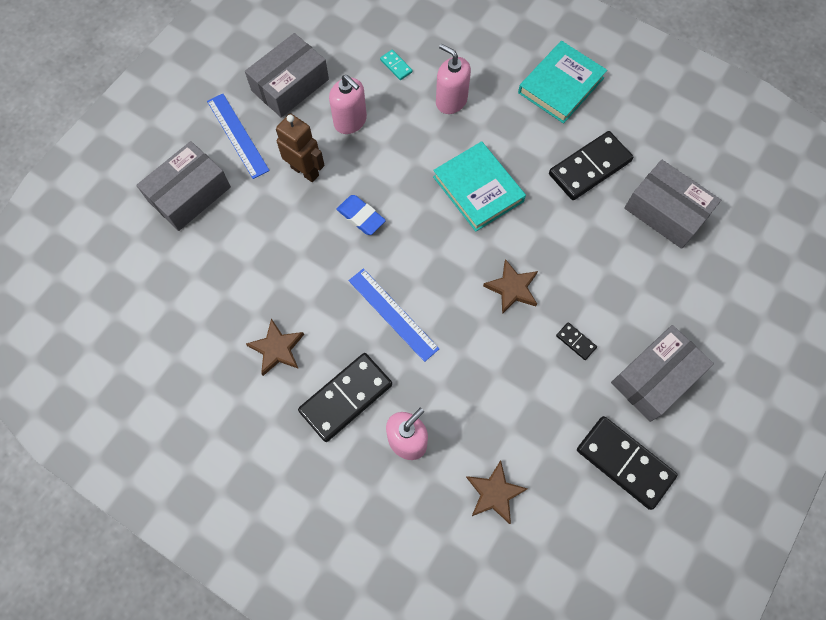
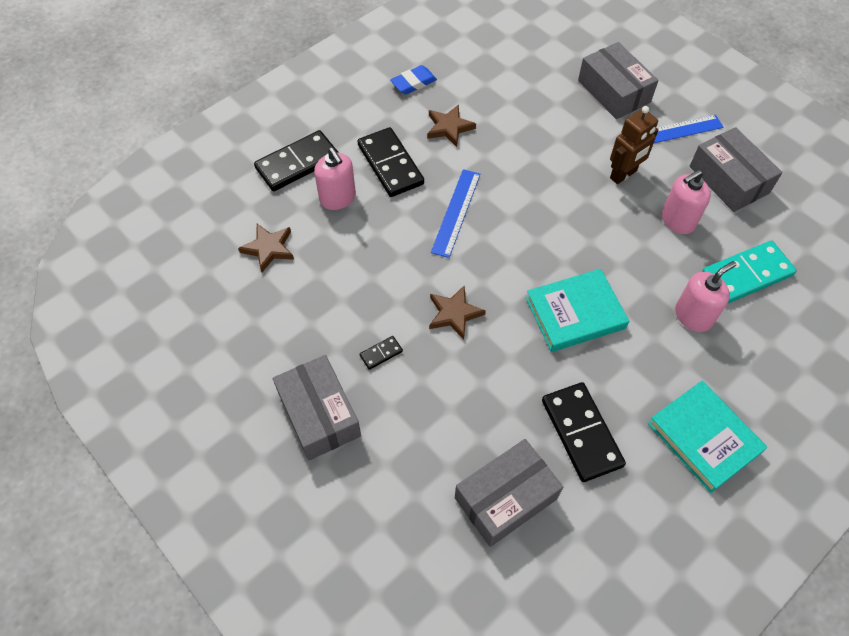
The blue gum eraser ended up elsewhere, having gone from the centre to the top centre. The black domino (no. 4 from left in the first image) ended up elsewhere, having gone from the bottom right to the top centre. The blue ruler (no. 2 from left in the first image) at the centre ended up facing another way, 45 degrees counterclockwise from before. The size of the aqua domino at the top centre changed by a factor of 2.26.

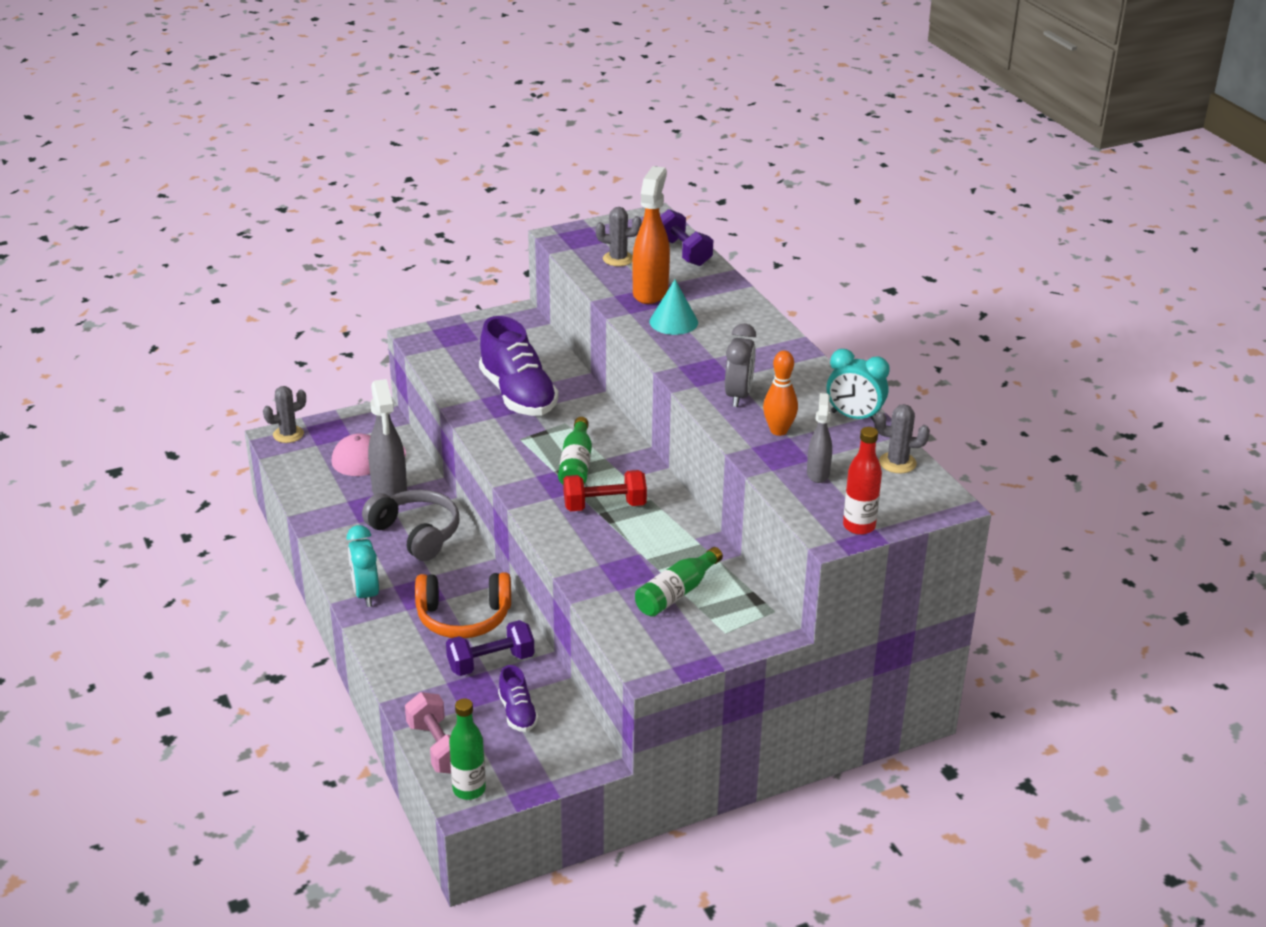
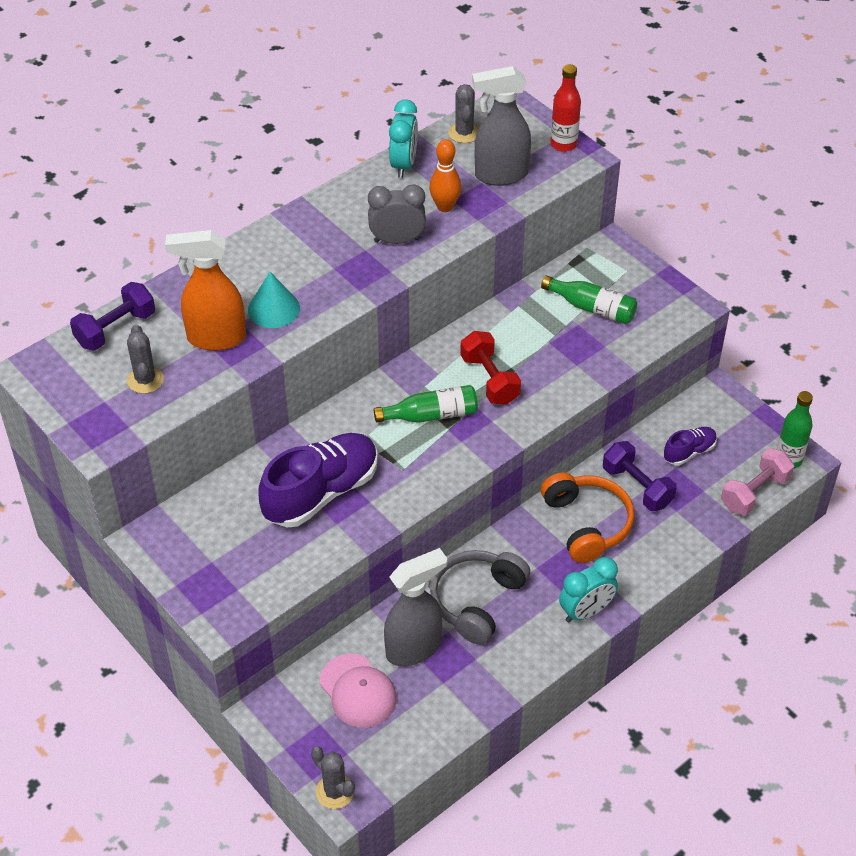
The size of the gray sprayer (no. 2 from left) at the centre changed by a factor of 1.75.

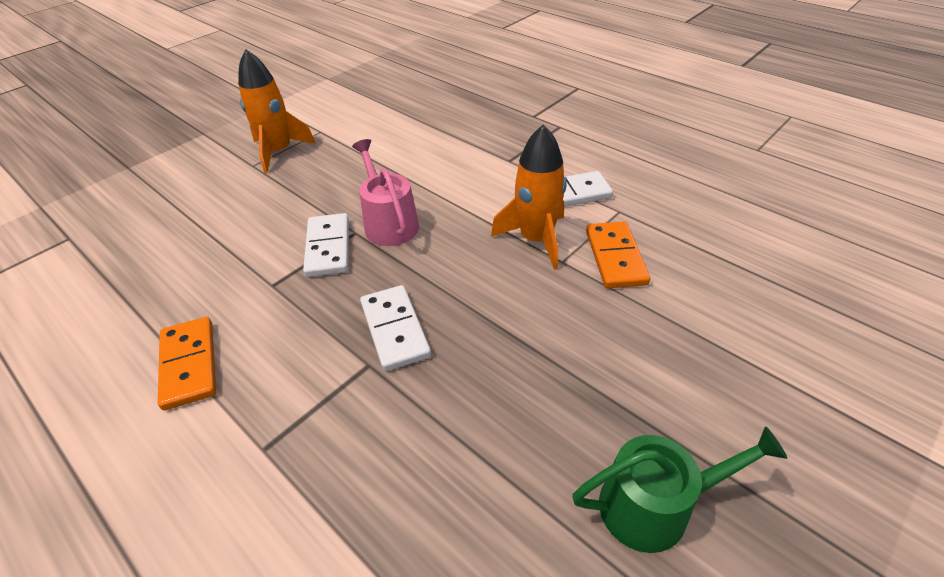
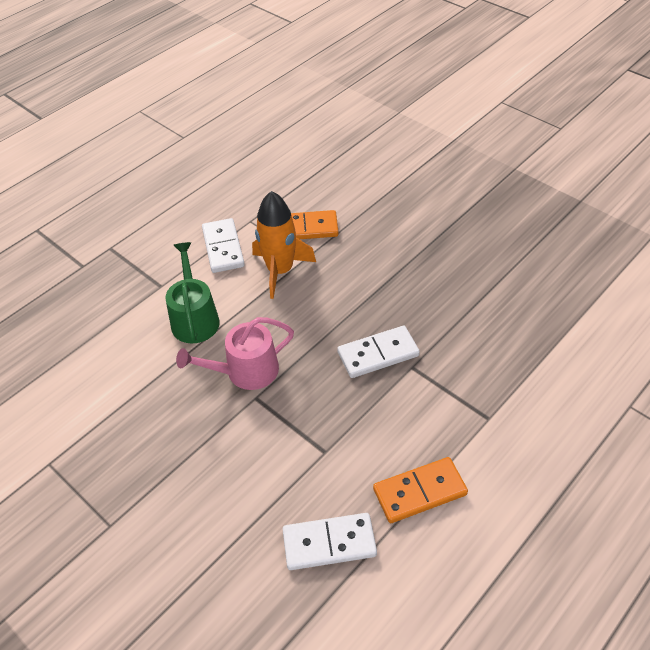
The second view lost the orange-coloured toy rocket (no. 1 from left) at the top left. The snow-white domino (no. 1 from left in the first image) ended up elsewhere, having gone from the centre to the bottom centre. The leaf-green sprinkling can ended up elsewhere, having gone from the bottom right to the middle left.

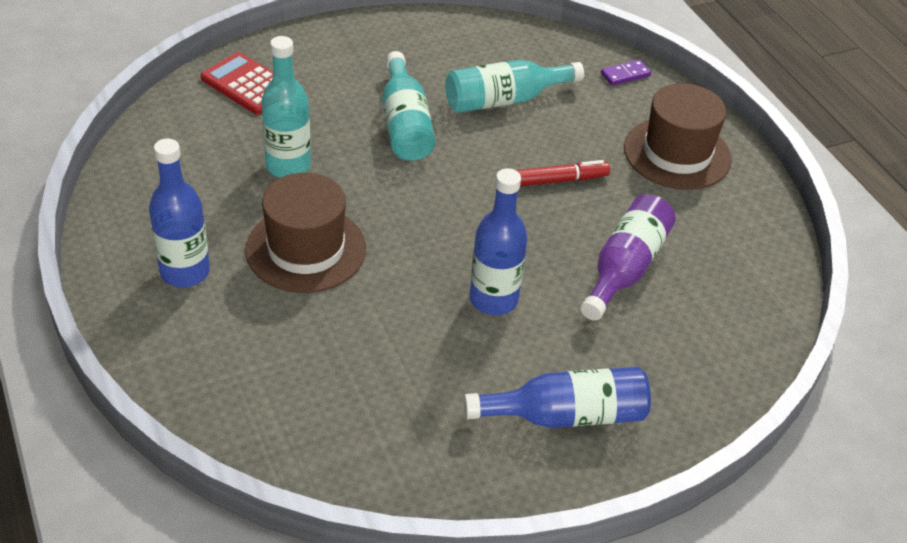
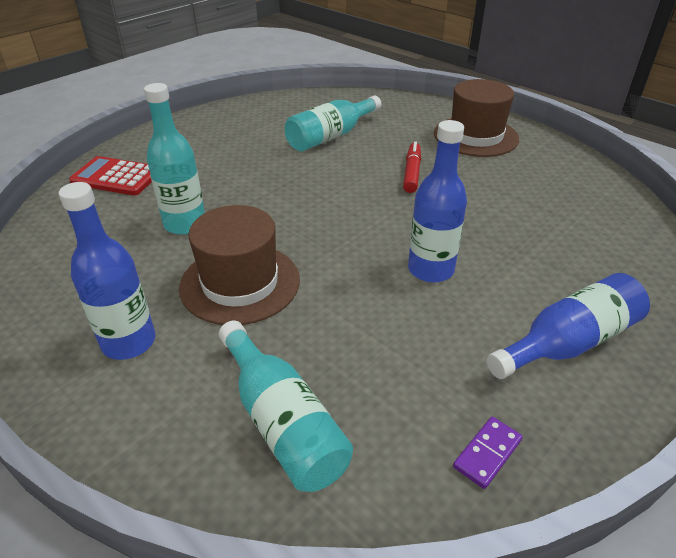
The second view lost the purple drink bottle at the middle right. The aqua drink bottle (no. 2 from left) ended up elsewhere, having gone from the top centre to the bottom centre. The purple domino ended up elsewhere, having gone from the top right to the bottom right. The crimson marker pen at the top centre ended up facing another way, 45 degrees counterclockwise from before.

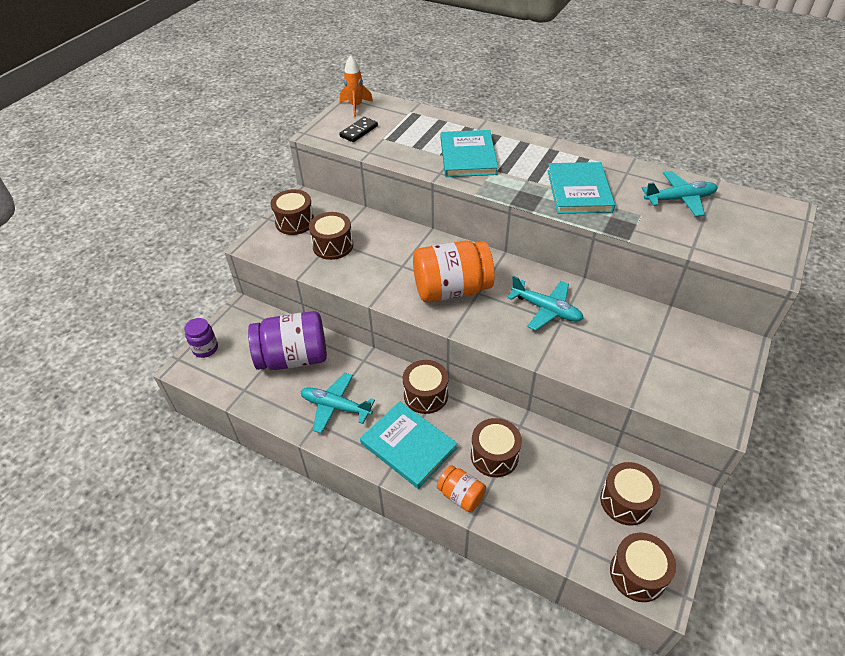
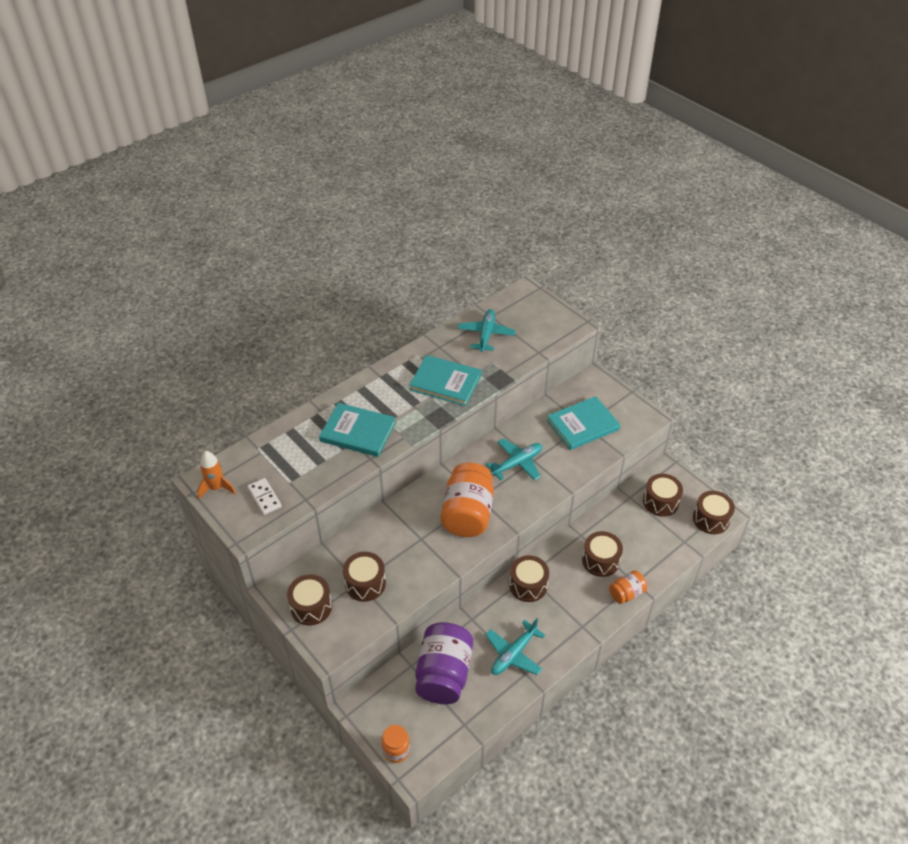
The aqua hardcover (no. 1 from left in the first image) ended up elsewhere, having gone from the bottom centre to the centre. What was the purple jam jar (no. 1 from left) at the middle left turned into the orange-coloured jam jar (no. 1 from left) at the bottom centre. What was the black domino at the top centre turned into the snow-white domino at the middle left.

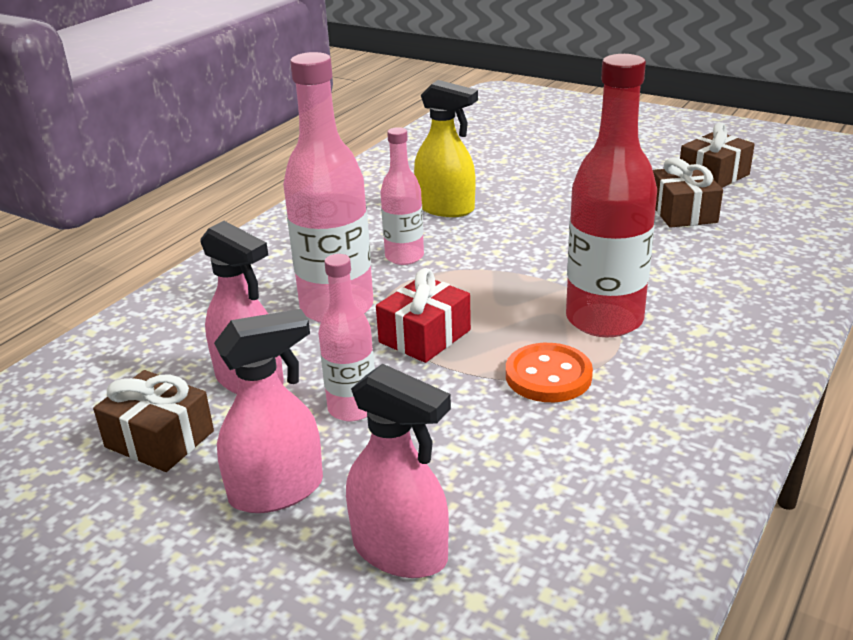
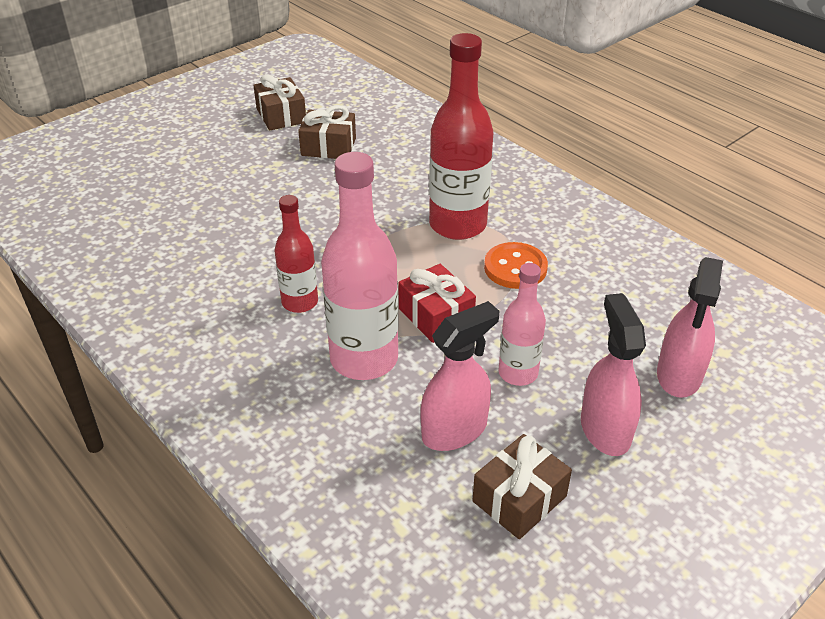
The second view lost the bright yellow sprayer at the top centre. What was the rose-pink drink bottle (no. 3 from left) at the top centre turned into the crimson drink bottle (no. 1 from left) at the centre. The rose-pink sprayer (no. 3 from left) at the bottom centre ended up facing another way, 150 degrees clockwise from before.

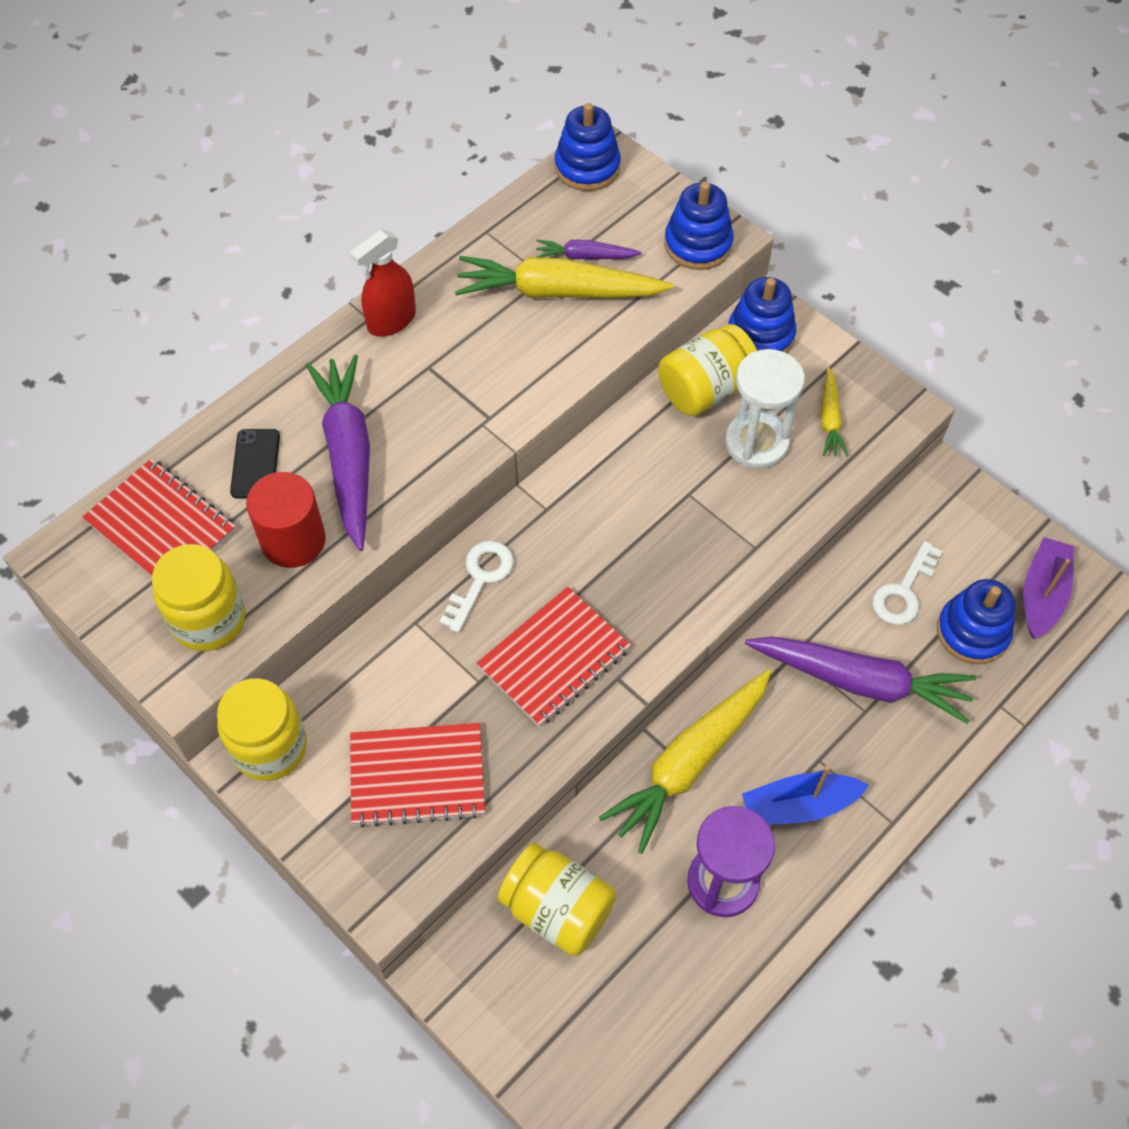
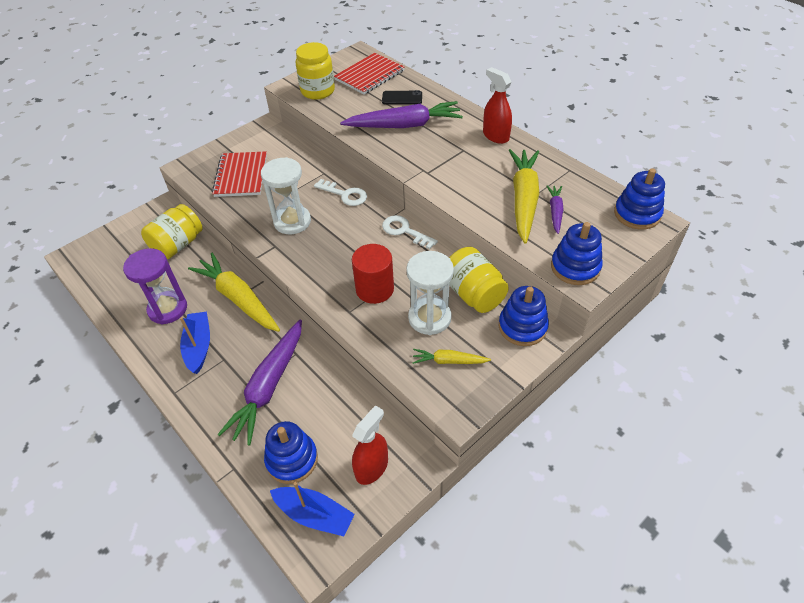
The second view lost the bright yellow jam jar (no. 2 from left) at the middle left. The second view gained the crimson sprayer (no. 1 from left) at the bottom centre. The crimson cylinder ended up elsewhere, having gone from the middle left to the centre. The snow-white key (no. 2 from left) ended up elsewhere, having gone from the middle right to the centre. Where the crimson exercise book (no. 3 from left) stood at the centre, the snow-white sandglass (no. 1 from left) came to stand at the top centre. What was the purple toy boat at the middle right turned into the blue toy boat (no. 2 from left) at the bottom centre.

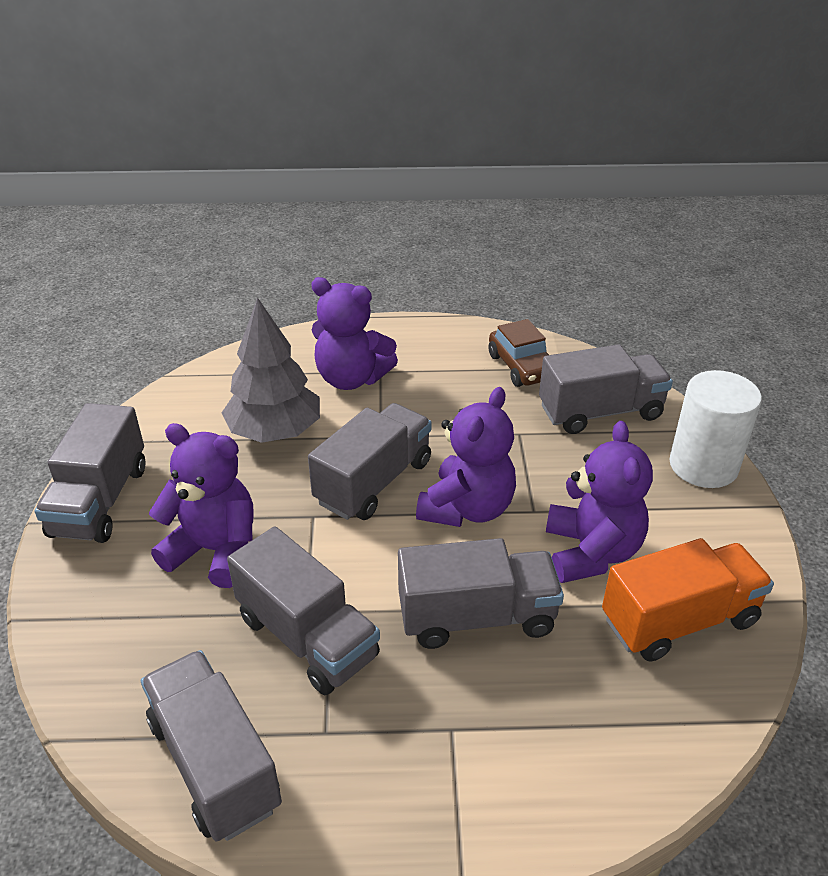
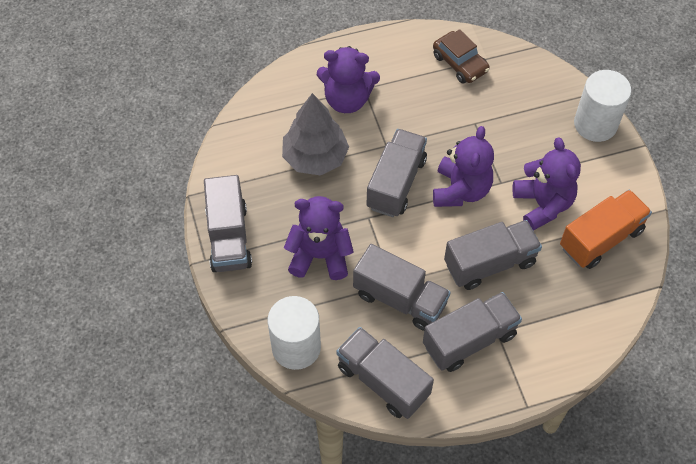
The second view gained the snow-white cylinder (no. 1 from left) at the bottom centre. The gray lorry (no. 6 from left in the first image) ended up elsewhere, having gone from the middle right to the bottom right.

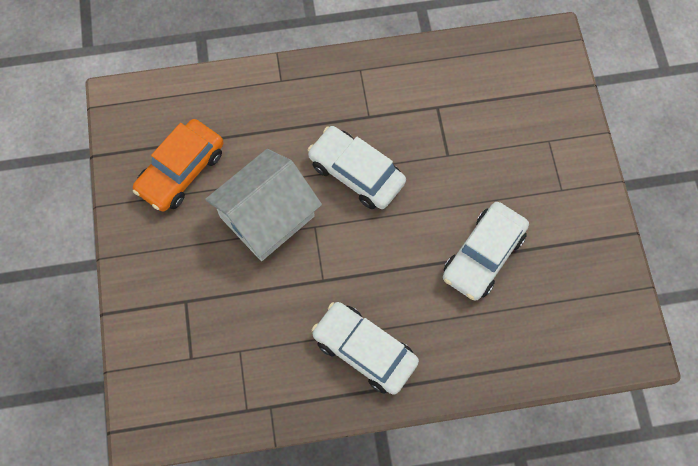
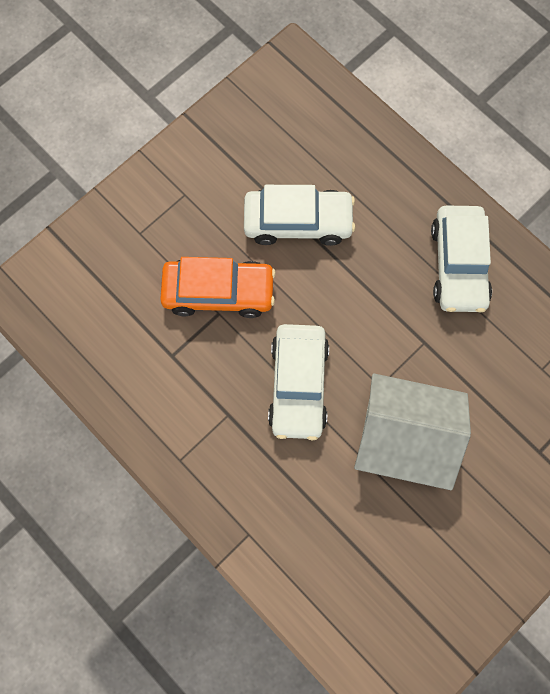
The orange-coloured automobile ended up elsewhere, having gone from the middle left to the centre.

